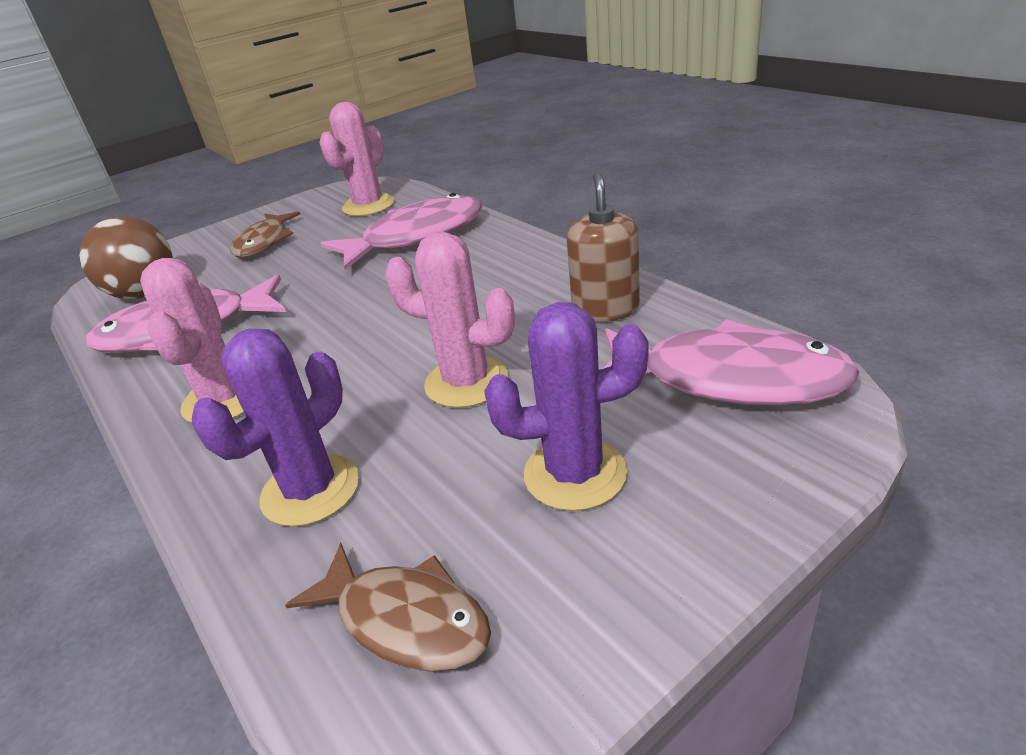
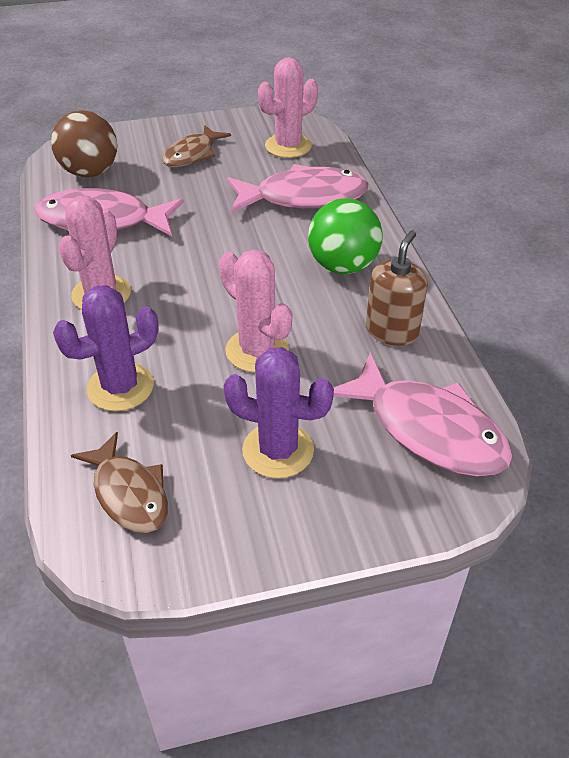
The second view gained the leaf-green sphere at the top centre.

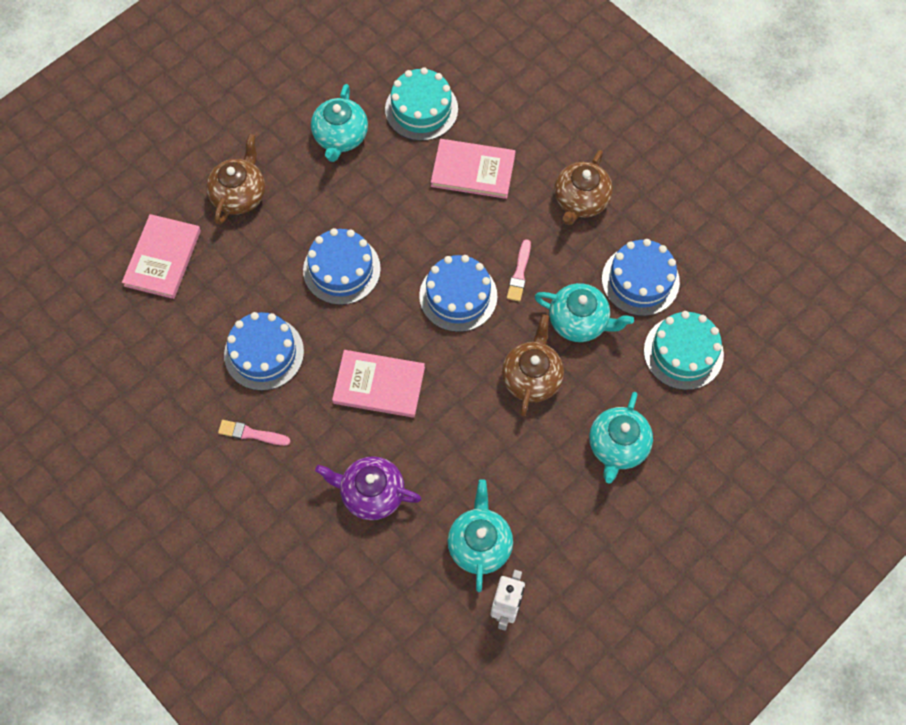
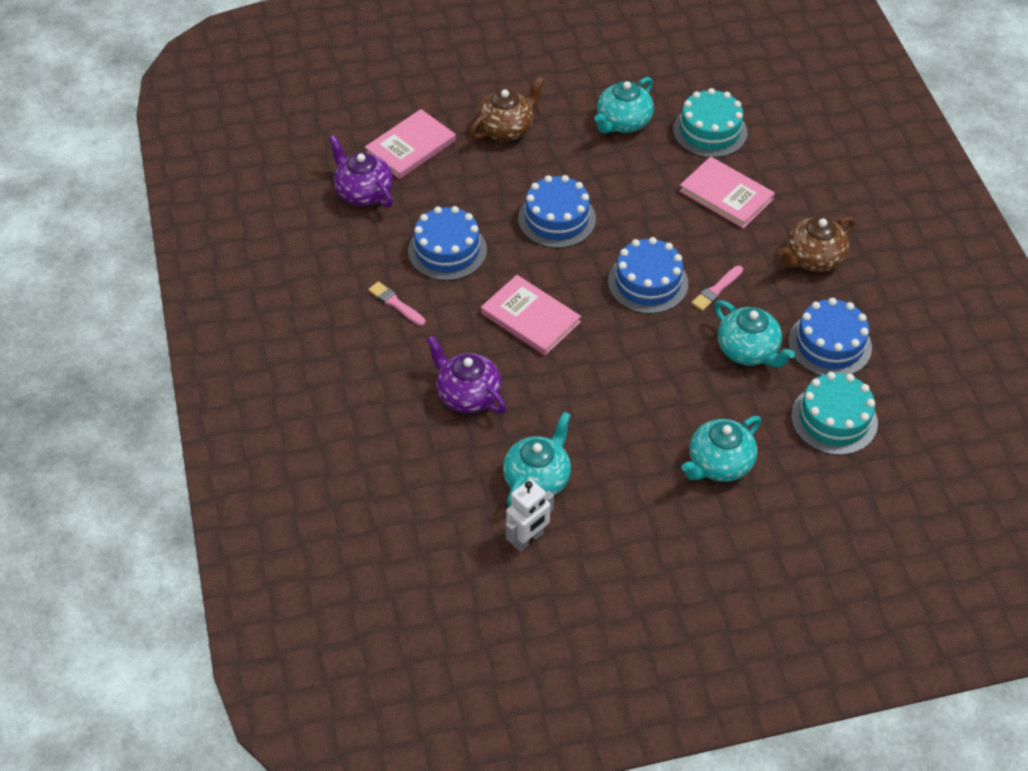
The second view lost the brown china teapot (no. 2 from left) at the centre. The second view gained the purple china teapot (no. 1 from left) at the top centre.

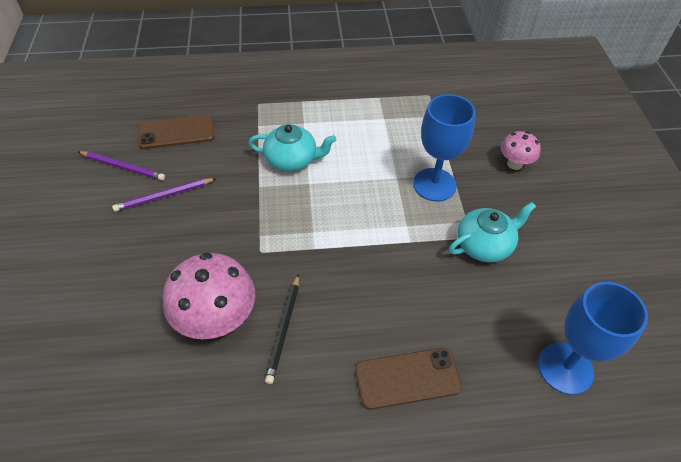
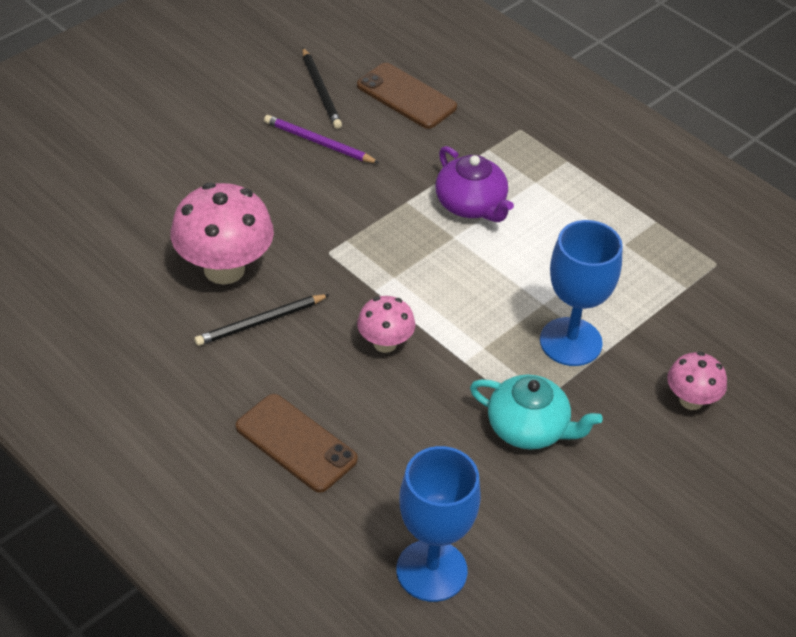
The second view gained the rose-pink fungus (no. 2 from left) at the centre. What was the purple lead pencil (no. 1 from left) at the middle left turned into the black lead pencil (no. 2 from left) at the top centre. What was the aqua china teapot (no. 1 from left) at the top centre turned into the purple china teapot at the top centre.

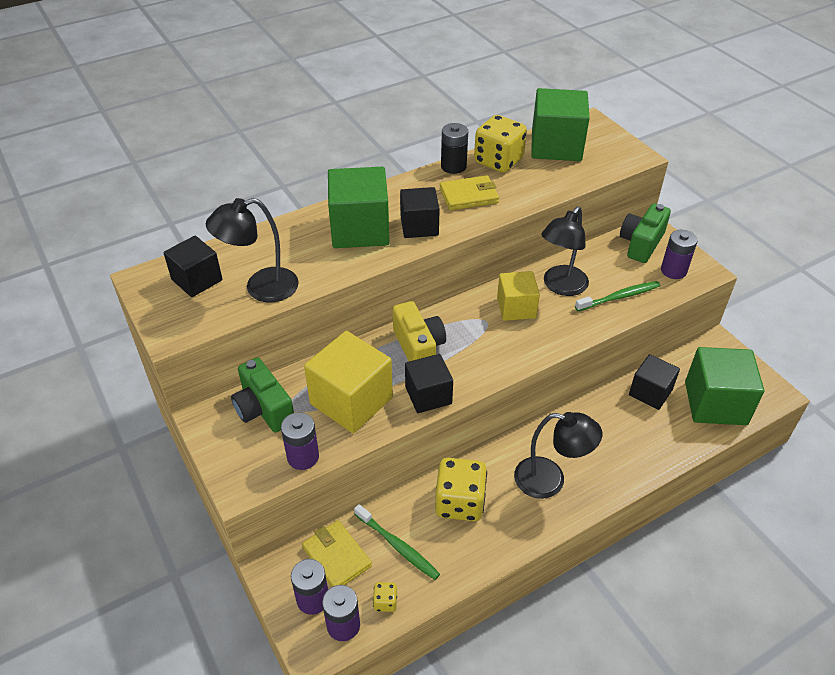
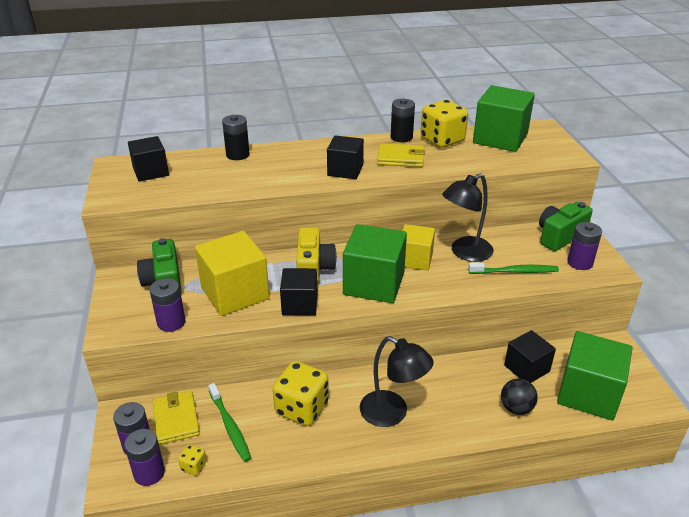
The second view lost the black reading lamp (no. 1 from left) at the middle left. The second view gained the black battery (no. 1 from left) at the top centre. The second view gained the black sphere at the bottom right. The leaf-green solid cube (no. 1 from left) ended up elsewhere, having gone from the top centre to the centre.

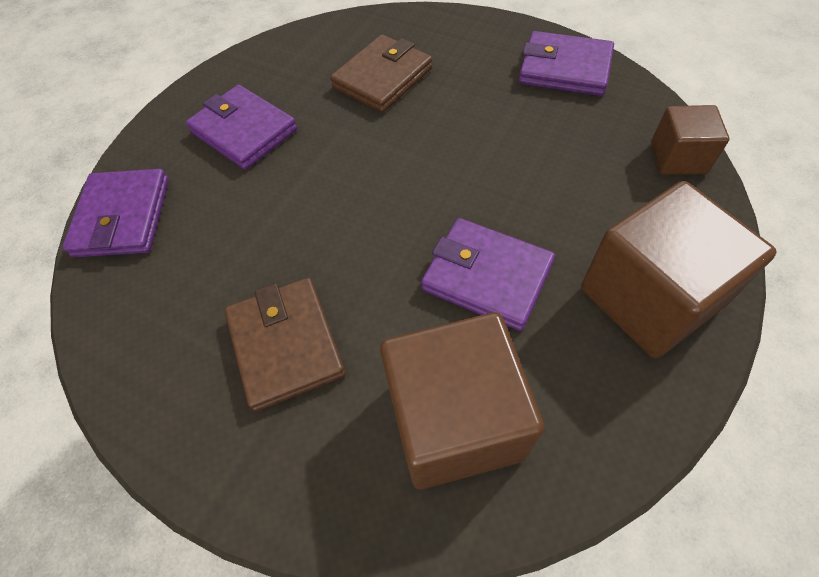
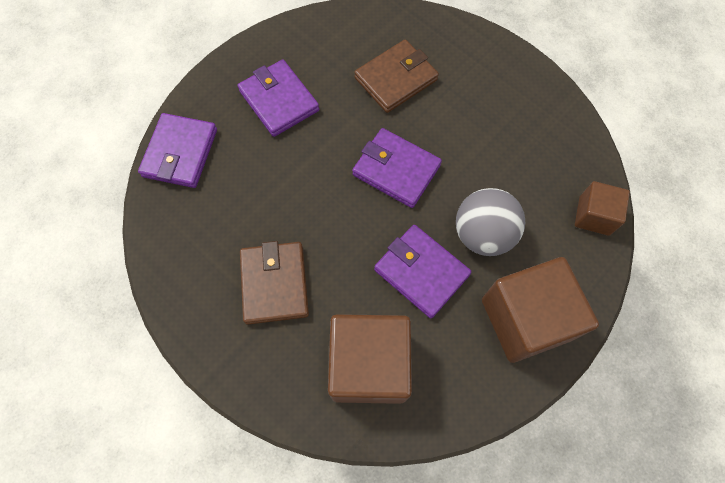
The second view gained the gray sphere at the middle right. The purple card wallet (no. 4 from left in the first image) ended up elsewhere, having gone from the top right to the centre.

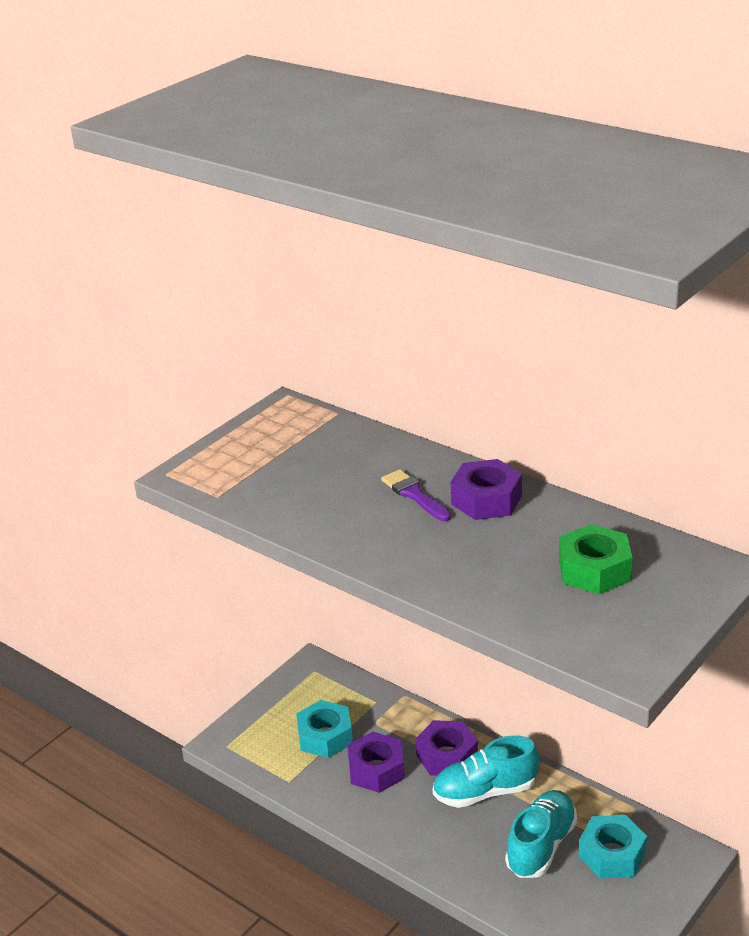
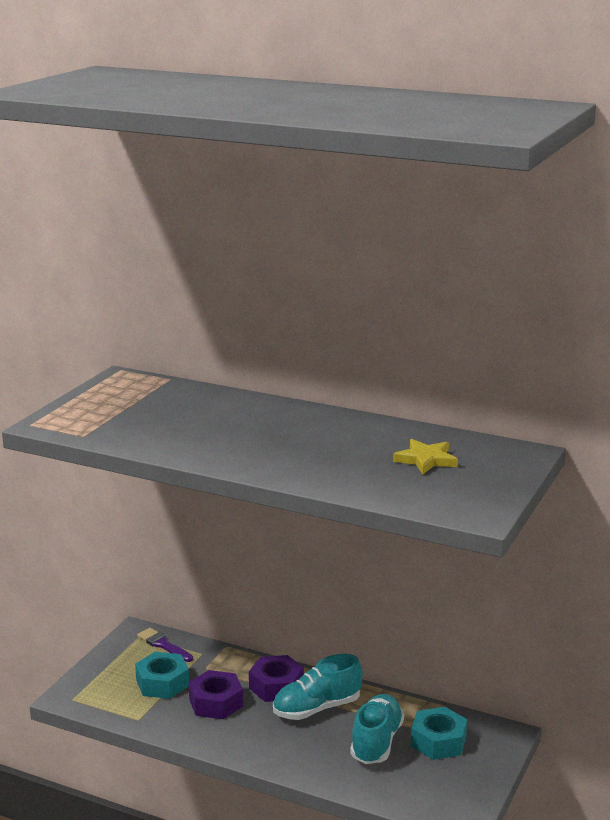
The second view lost the purple nut (no. 3 from left) at the centre. The purple paint brush ended up elsewhere, having gone from the centre to the bottom left. Where the leaf-green nut stood at the middle right, the bright yellow five-pointed star came to stand at the middle right.

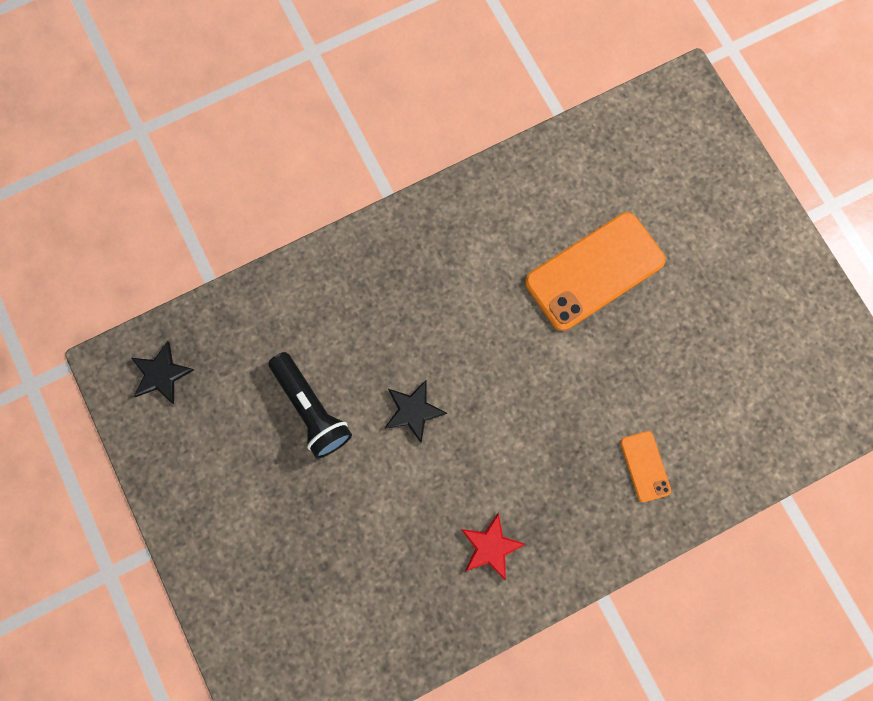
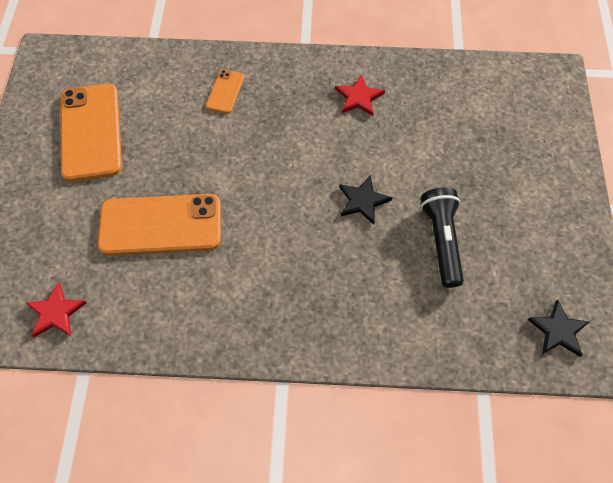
The second view gained the crimson five-pointed star (no. 1 from left) at the middle left. The second view gained the orange-coloured mobile phone (no. 1 from left) at the top left.

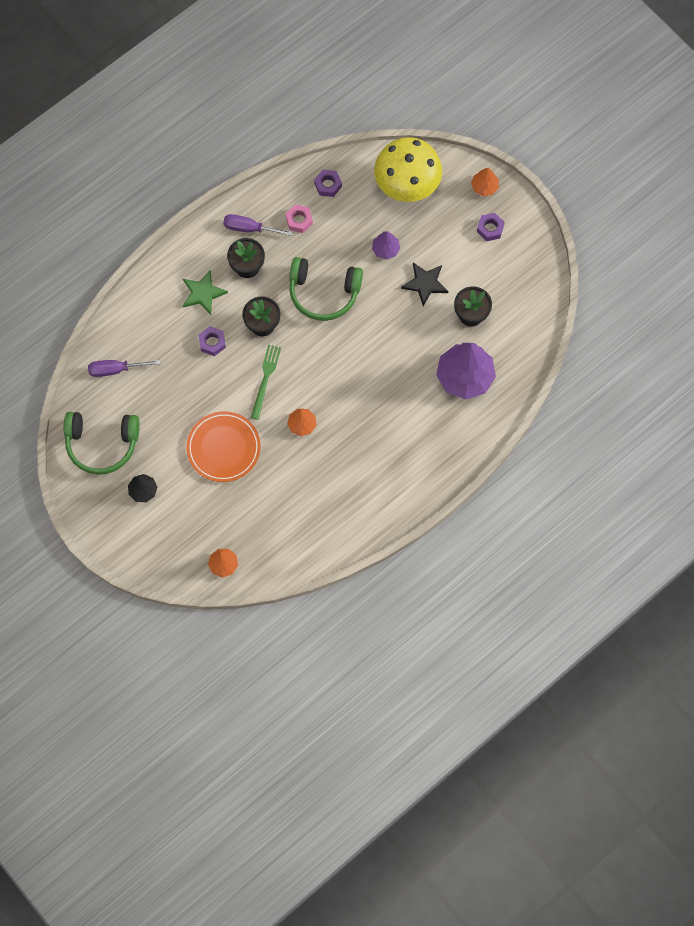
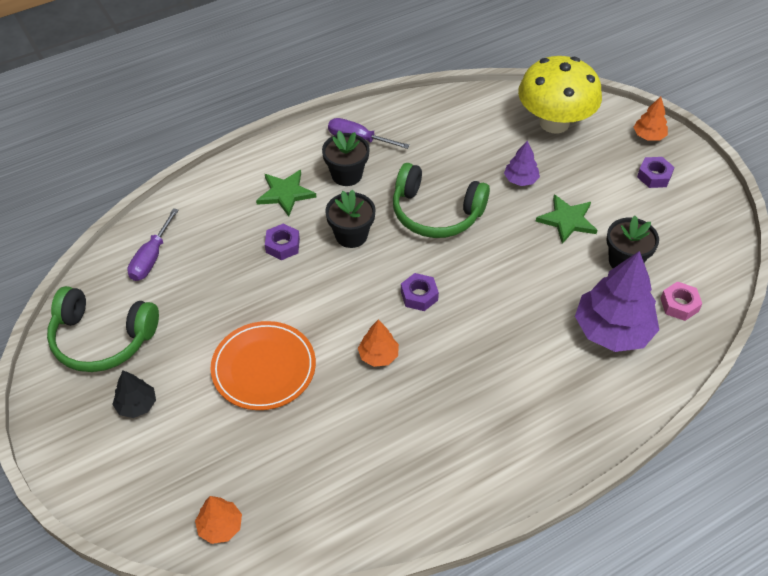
The second view lost the leaf-green dinner fork at the centre. The rose-pink nut ended up elsewhere, having gone from the top centre to the middle right. The purple nut (no. 2 from left) ended up elsewhere, having gone from the top centre to the centre. What was the black five-pointed star at the top centre turned into the leaf-green five-pointed star (no. 2 from left) at the middle right. The purple hand screwdriver (no. 1 from left) at the middle left ended up facing another way, 75 degrees counterclockwise from before.

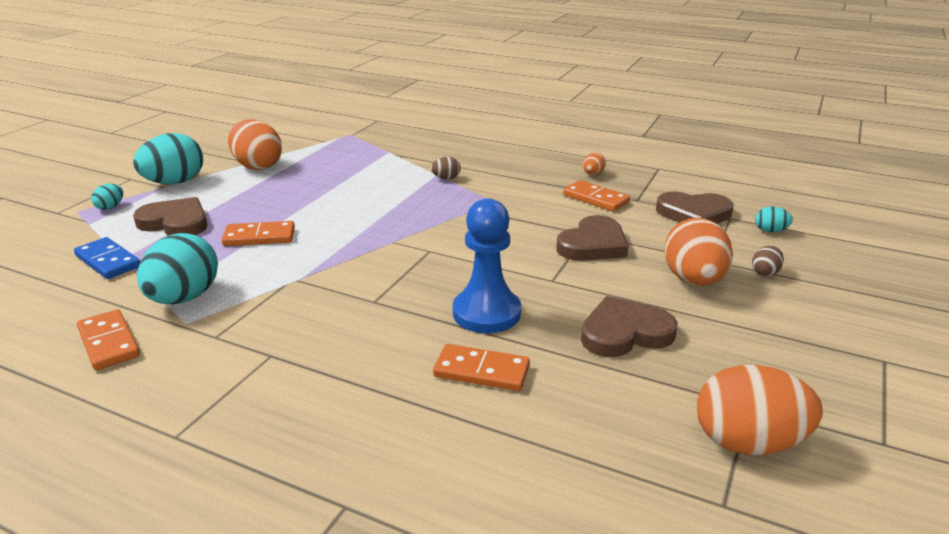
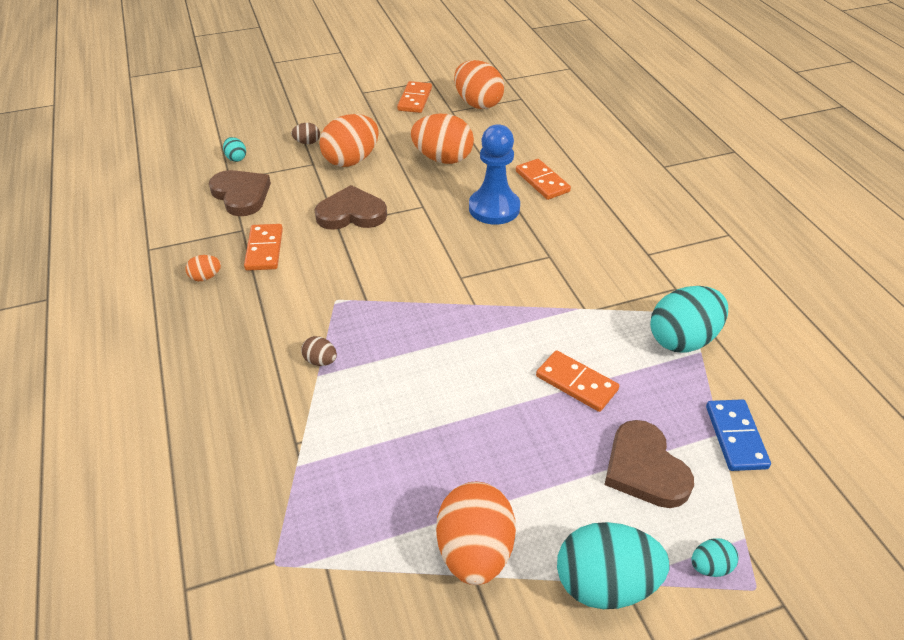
The orange-coloured domino (no. 1 from left in the first image) ended up elsewhere, having gone from the middle left to the top centre. Where the brown heart (no. 3 from left) stood at the centre, the orange-coloured toy egg (no. 3 from left) came to stand at the top centre.

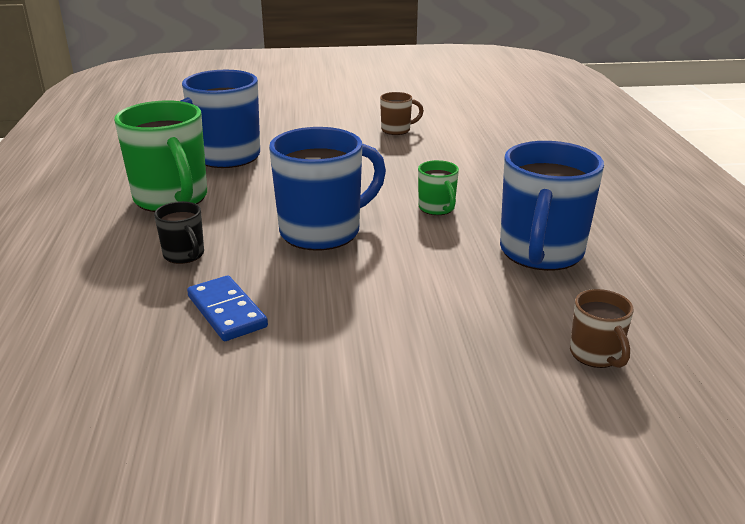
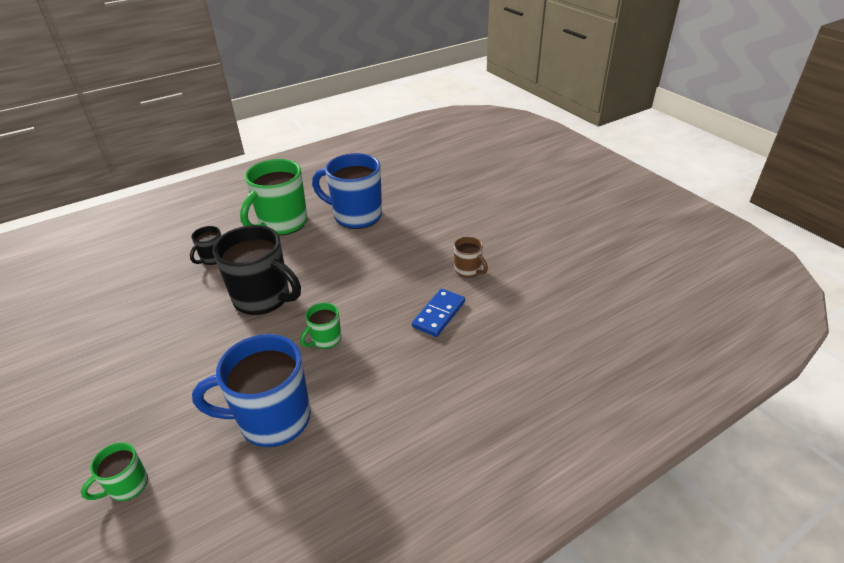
The blue domino ended up elsewhere, having gone from the middle left to the centre. What was the blue coffee mug (no. 2 from left) at the centre turned into the black coffee mug (no. 2 from left) at the middle left. What was the brown coffee mug (no. 2 from left) at the middle right turned into the leaf-green coffee mug (no. 1 from left) at the bottom left.

